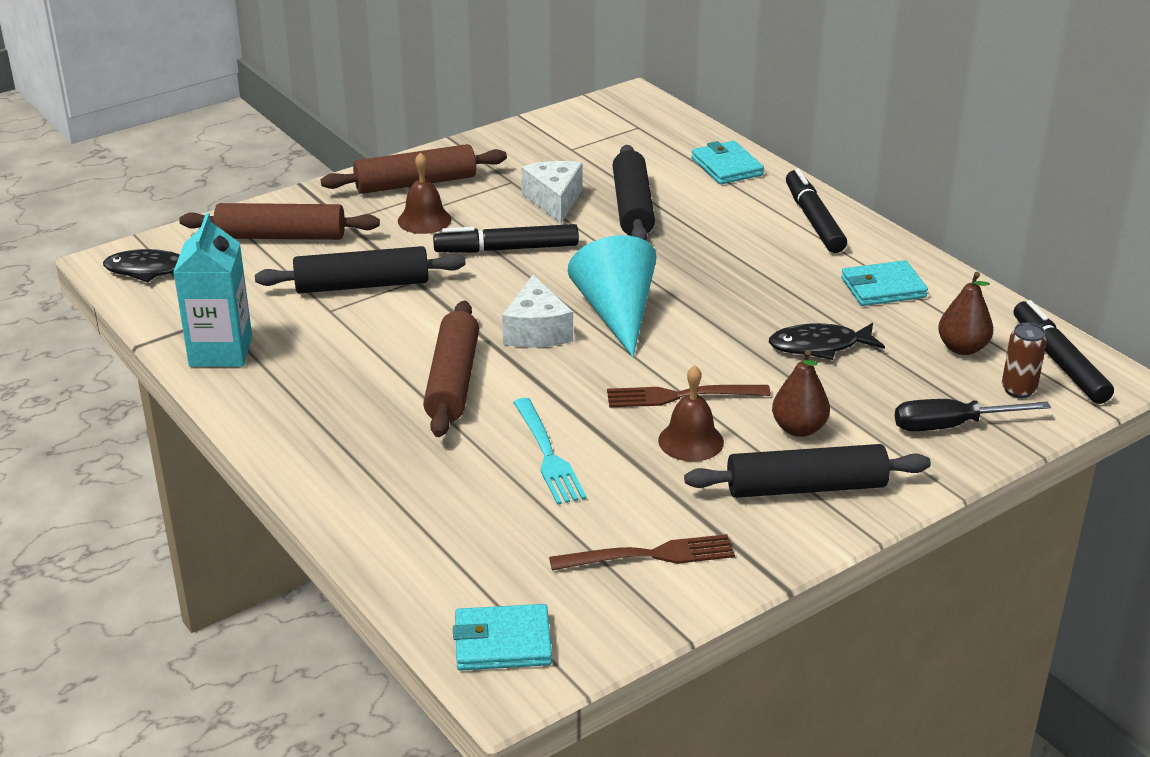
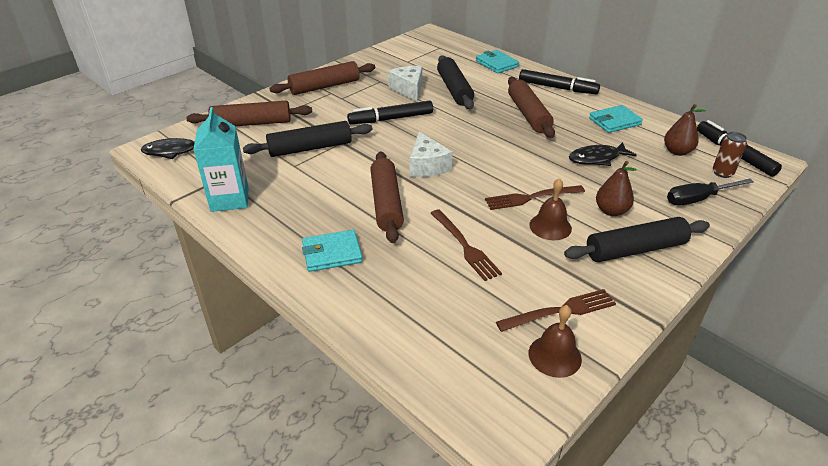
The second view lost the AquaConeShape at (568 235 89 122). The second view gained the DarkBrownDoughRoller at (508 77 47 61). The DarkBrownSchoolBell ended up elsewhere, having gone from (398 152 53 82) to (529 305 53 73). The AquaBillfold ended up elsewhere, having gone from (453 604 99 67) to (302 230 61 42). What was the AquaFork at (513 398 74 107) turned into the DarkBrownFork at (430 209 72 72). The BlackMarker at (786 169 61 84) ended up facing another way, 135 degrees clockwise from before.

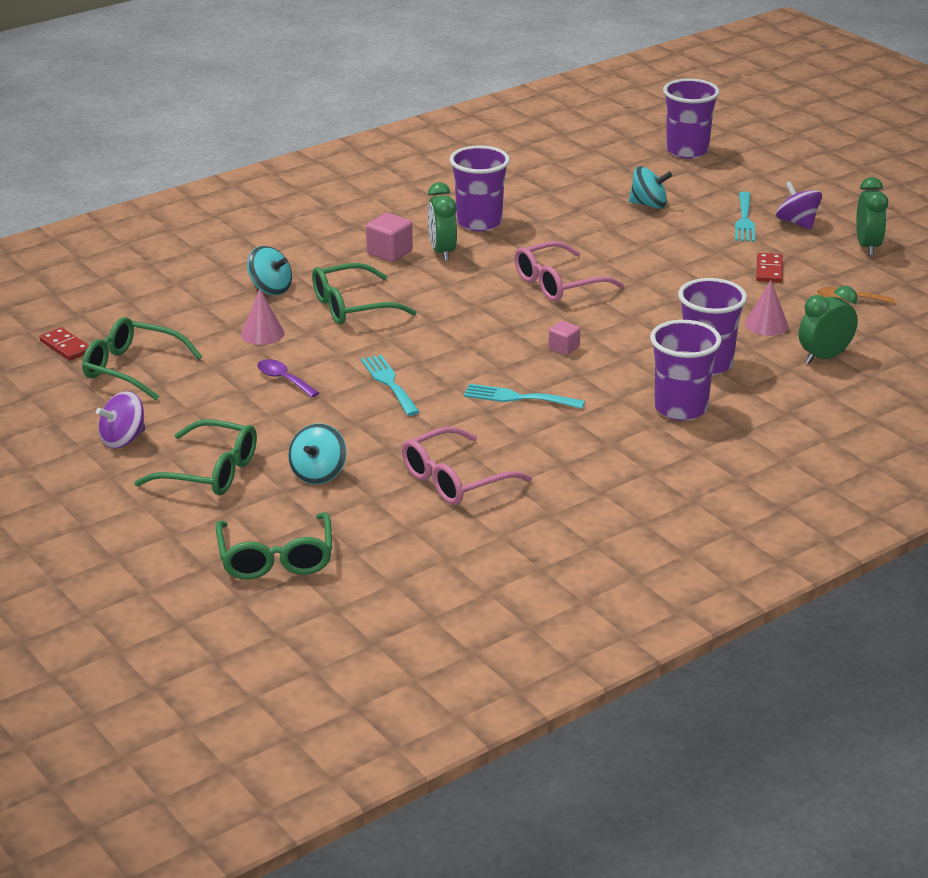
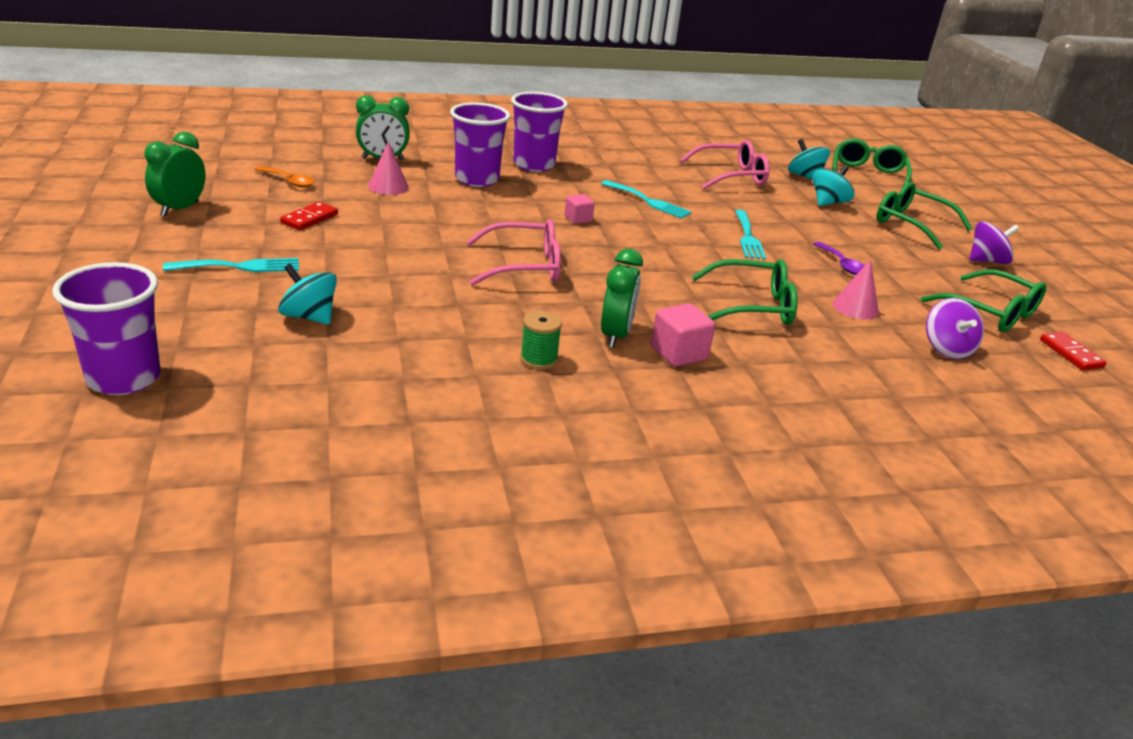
The AquaWhirligig ended up elsewhere, having gone from (247 246 45 49) to (788 139 42 41). The VioletWhirligig ended up elsewhere, having gone from (776 181 46 48) to (926 298 58 61). Where the VioletBeaker stood at (449 145 61 86), the GreenBobbin came to stand at (520 311 42 58). The AquaFork at (735 192 20 50) ended up facing another way, 45 degrees clockwise from before.

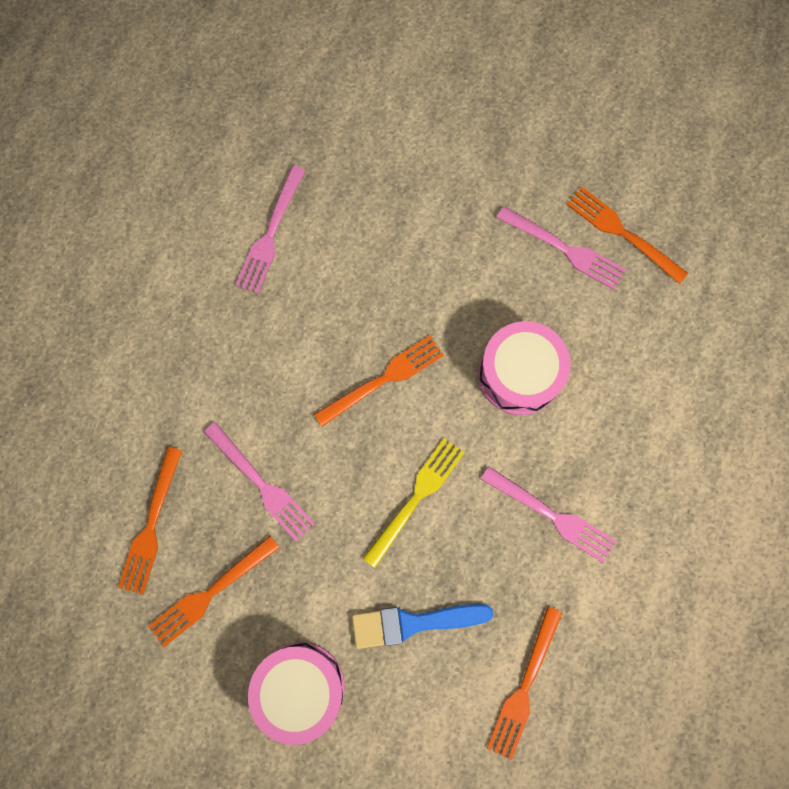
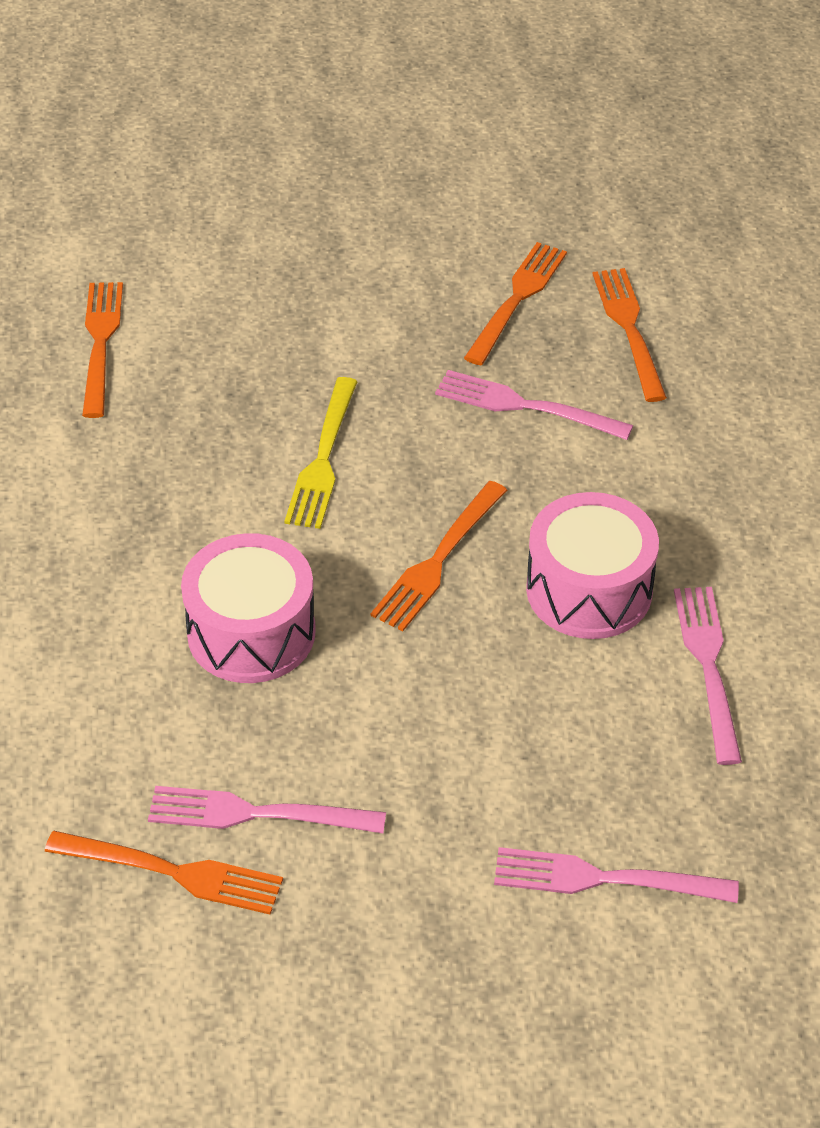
The second view lost the BlueBrush at (352 604 141 45). The PinkSnareDrum ended up elsewhere, having gone from (248 642 97 103) to (526 492 133 147). The PinkFork ended up elsewhere, having gone from (481 466 135 97) to (494 847 245 56).

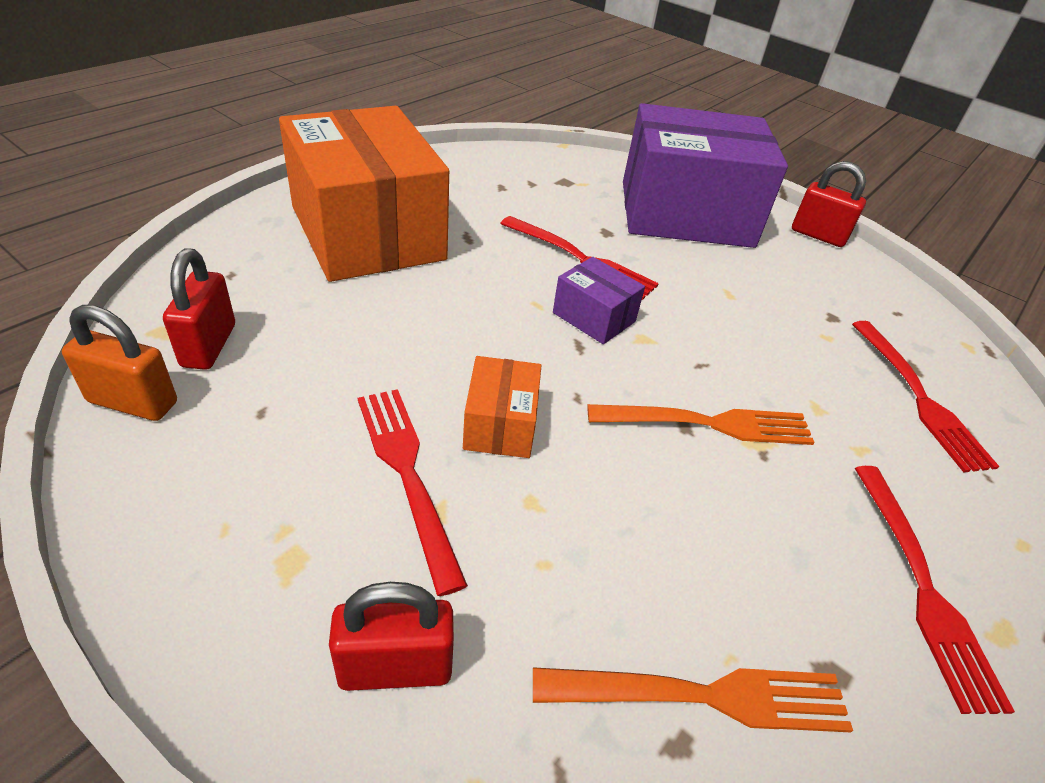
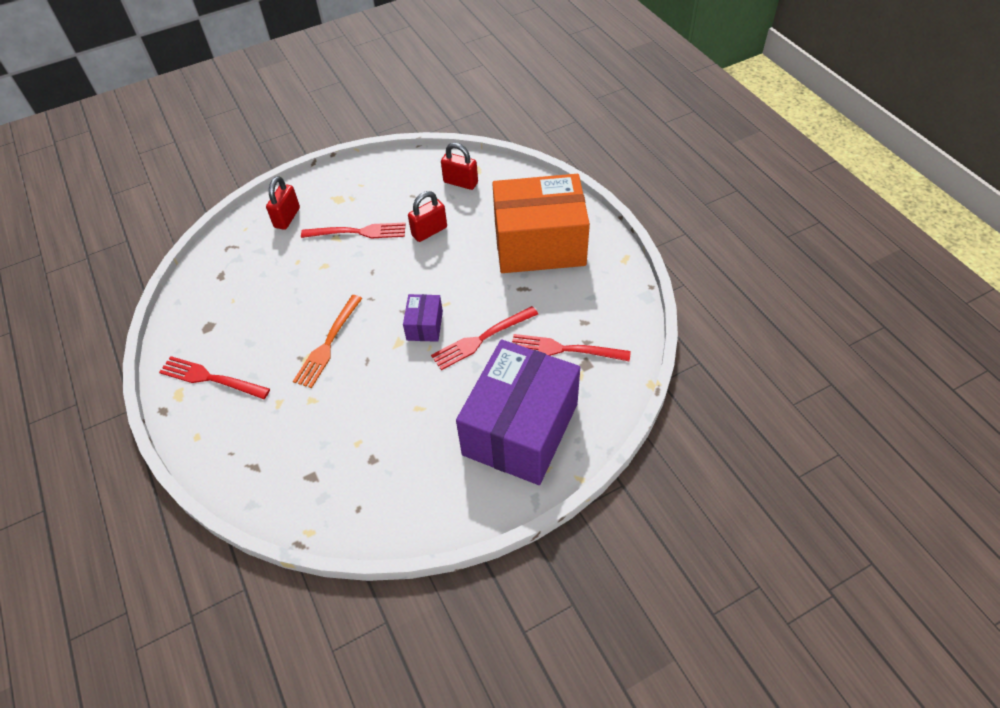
The second view lost the BrightOrangeSmallLock at (62 305 115 116). The second view lost the BrightOrangePackage at (463 356 78 102). The second view lost the BrightOrangeFork at (533 667 320 65). The ScarletSmallLock ended up elsewhere, having gone from (792 161 74 86) to (408 191 39 51). The ScarletFork ended up elsewhere, having gone from (852 321 148 152) to (512 334 119 27). The VioletPackage at (553 257 92 87) ended up facing another way, 60 degrees counterclockwise from before.

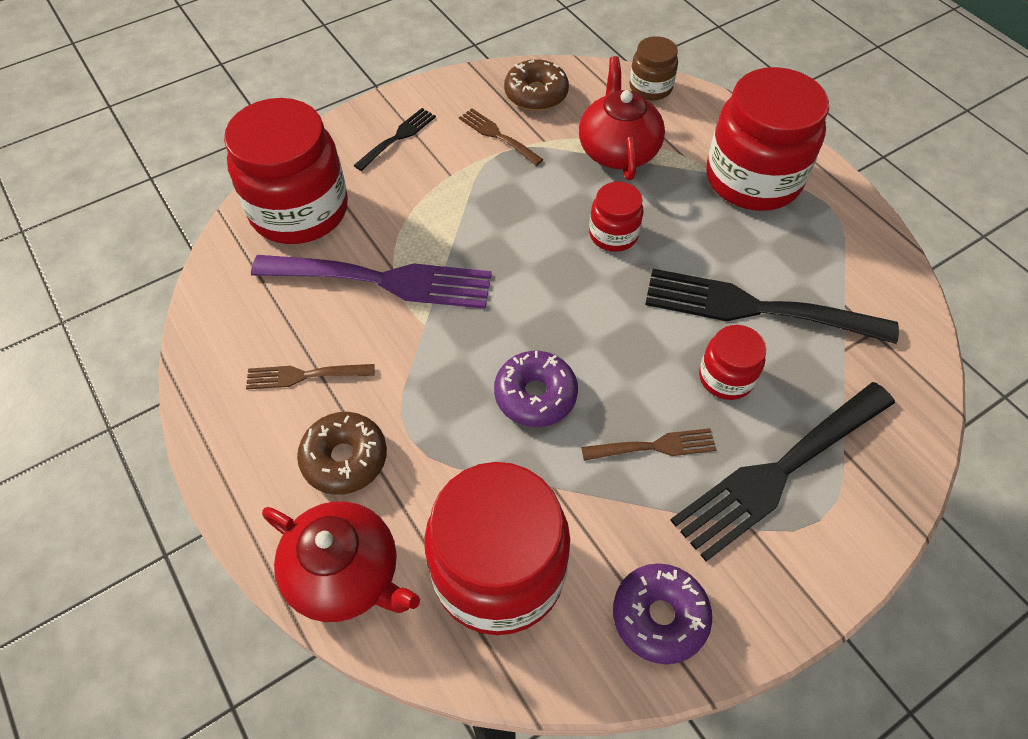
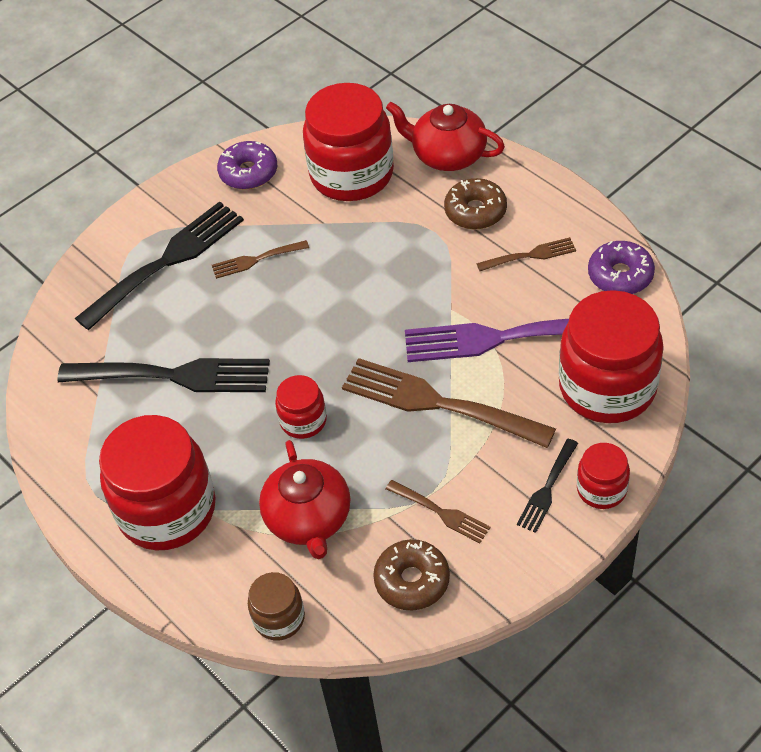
The second view gained the DarkBrownFork at (342 358 214 90). The VioletDoughnut ended up elsewhere, having gone from (494 351 84 76) to (588 241 67 53). The ScarletJamJar ended up elsewhere, having gone from (699 325 67 75) to (577 443 53 66).

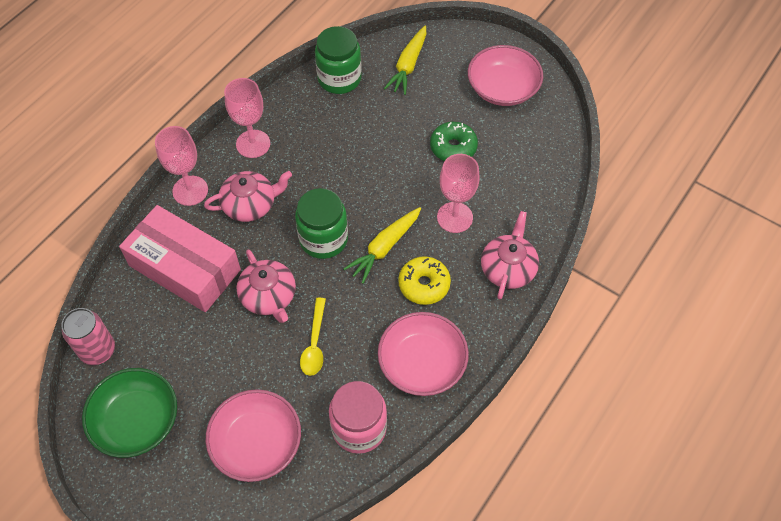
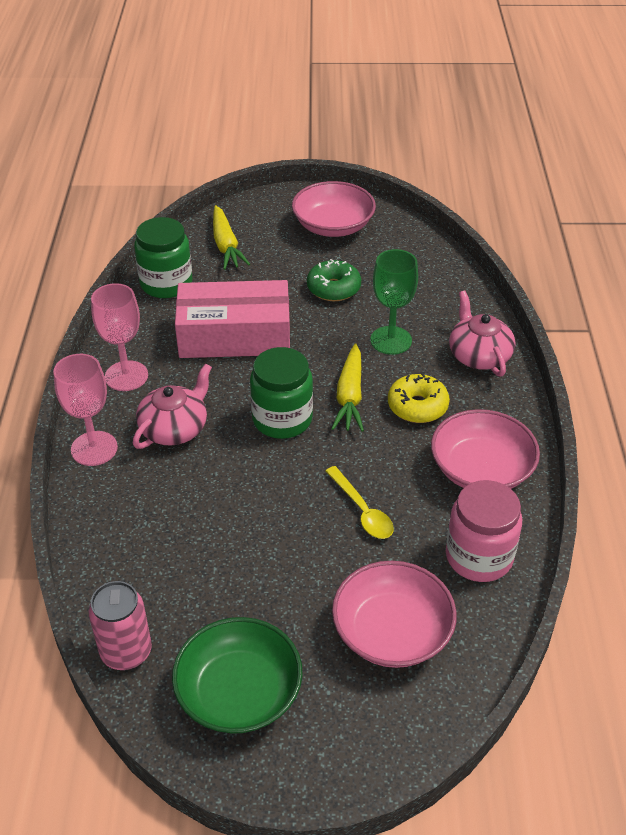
The second view lost the PinkTeapot at (237 250 59 73). The PinkPackage ended up elsewhere, having gone from (119 205 122 107) to (175 280 115 78). What was the PinkWineGlass at (437 154 43 79) turned into the GreenWineGlass at (370 249 48 106).

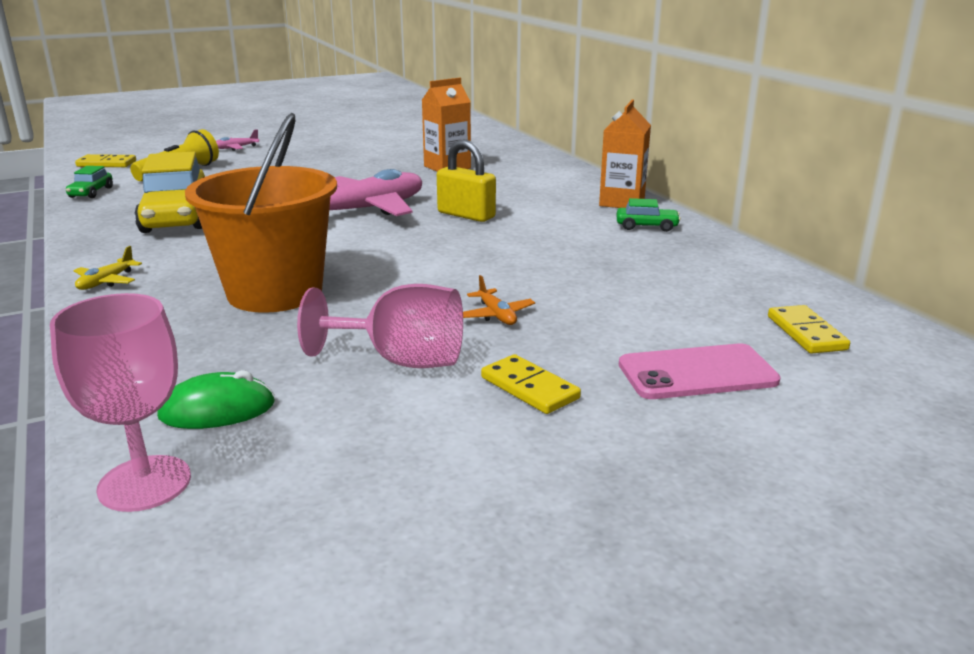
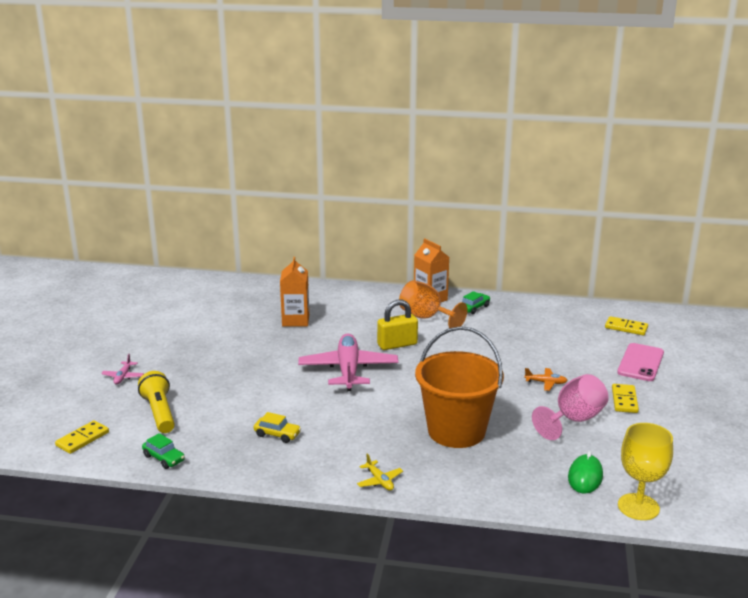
The second view gained the BrightOrangeWineGlass at (399 280 69 48). What was the PinkWineGlass at (50 293 141 219) turned into the BrightYellowWineGlass at (618 423 55 97). The BrightYellowDominoPiece at (481 354 100 60) ended up facing another way, 75 degrees counterclockwise from before. The size of the BrightYellowCar at (135 151 70 82) changed by a factor of 0.45.

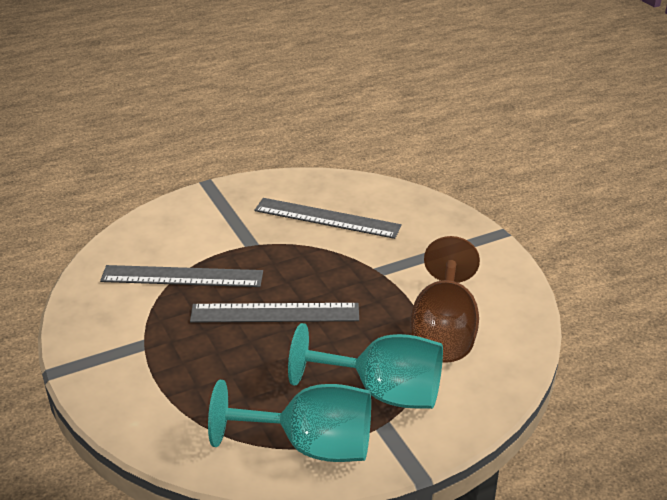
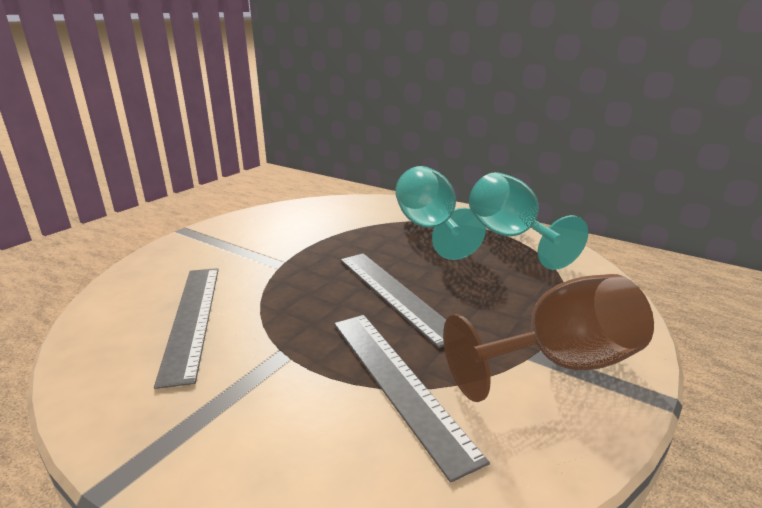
The DarkBrownWineGlass ended up elsewhere, having gone from (410 236 70 127) to (443 274 211 128).

